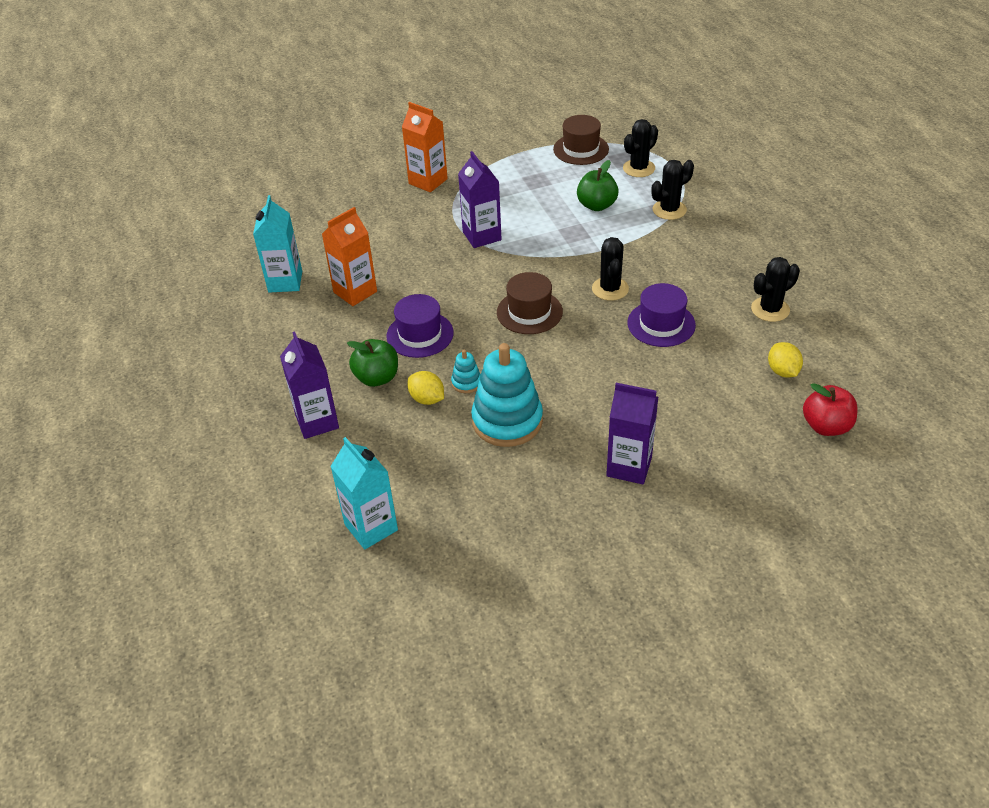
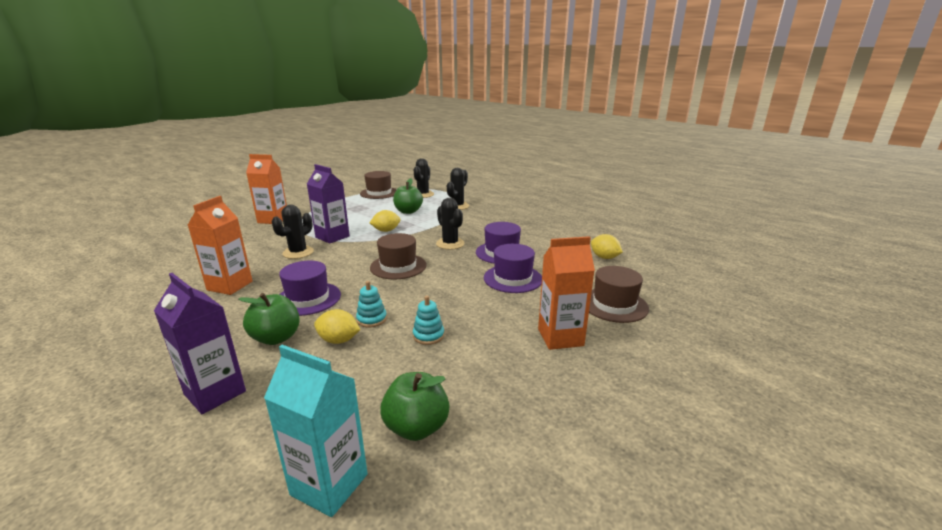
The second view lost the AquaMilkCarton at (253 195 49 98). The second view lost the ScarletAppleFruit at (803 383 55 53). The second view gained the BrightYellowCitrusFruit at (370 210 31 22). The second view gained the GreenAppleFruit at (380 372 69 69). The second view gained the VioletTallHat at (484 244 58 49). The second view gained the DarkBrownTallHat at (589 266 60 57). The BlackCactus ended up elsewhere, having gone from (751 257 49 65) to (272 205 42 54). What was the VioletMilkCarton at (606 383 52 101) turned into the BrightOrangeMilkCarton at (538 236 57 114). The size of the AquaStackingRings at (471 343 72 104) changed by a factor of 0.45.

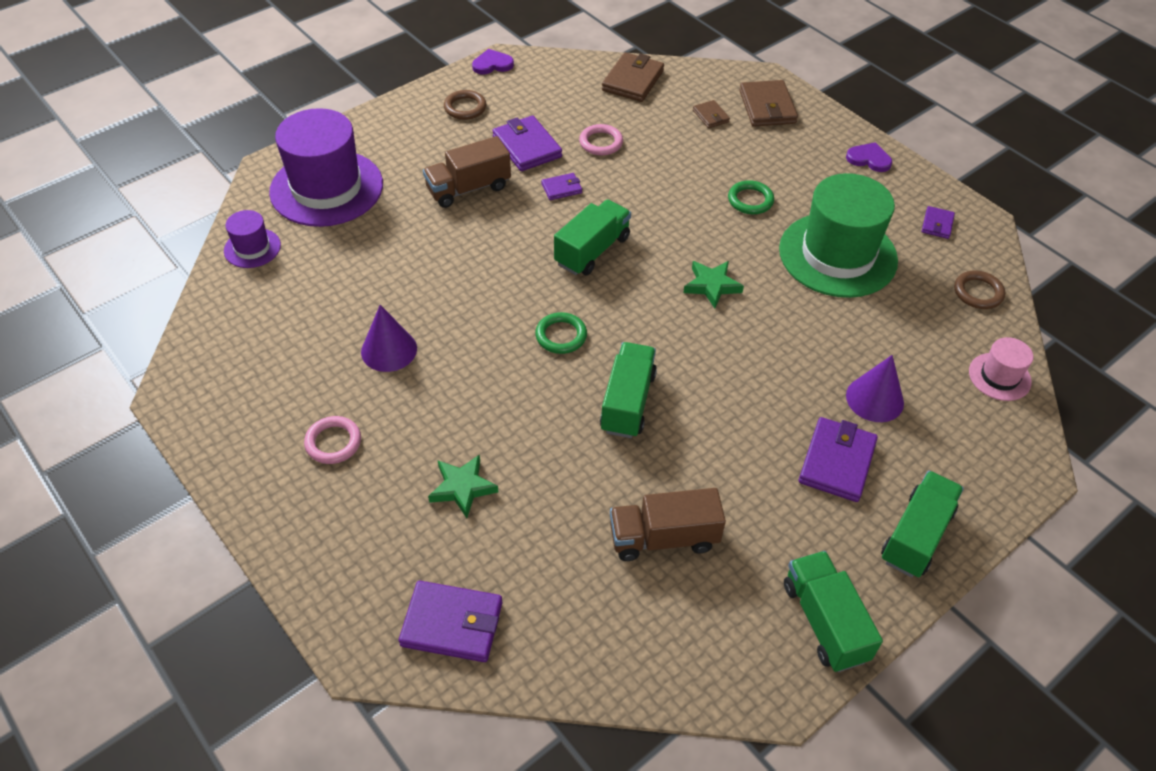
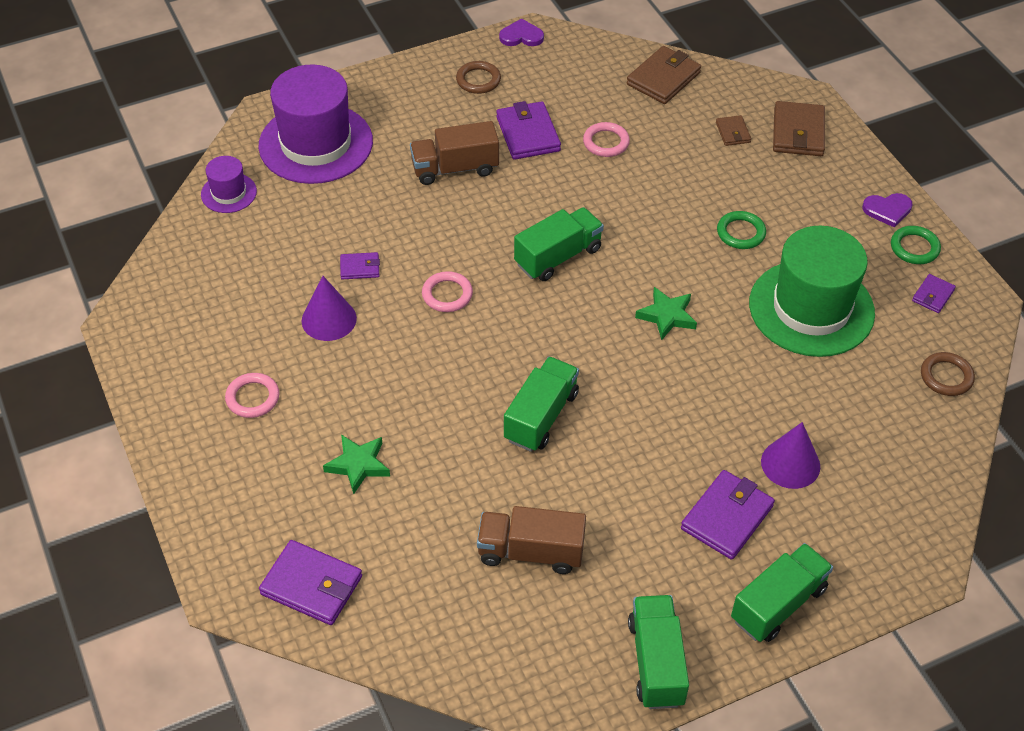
The second view lost the PinkTallHat at (969 337 64 64). The second view gained the PinkHoop at (422 271 51 41). The GreenHoop ended up elsewhere, having gone from (535 312 52 42) to (891 226 50 38). The VioletBillfold ended up elsewhere, having gone from (541 173 41 27) to (340 252 40 27). The VioletHeart at (846 142 46 30) ended up facing another way, 135 degrees clockwise from before.

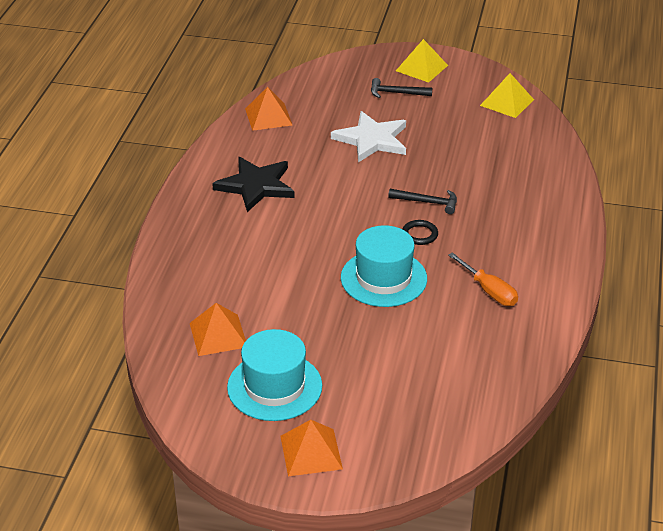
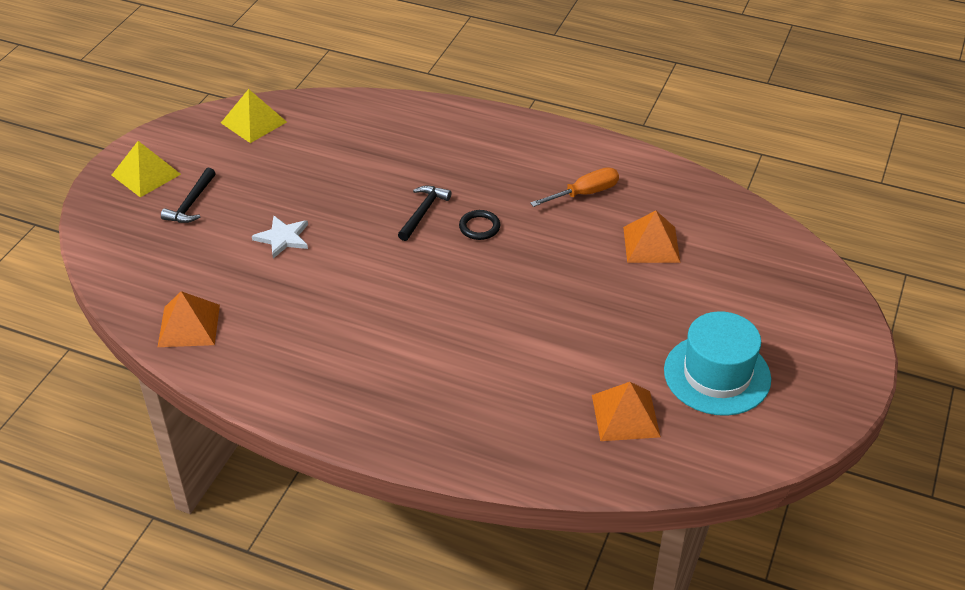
The second view lost the BlackStarShape at (212 157 83 55). The second view lost the AquaTallHat at (341 225 86 82). The BrightOrangeSolidPyramid ended up elsewhere, having gone from (280 420 63 56) to (623 210 57 53). The size of the PureWhiteStarShape at (331 111 75 52) changed by a factor of 0.59.

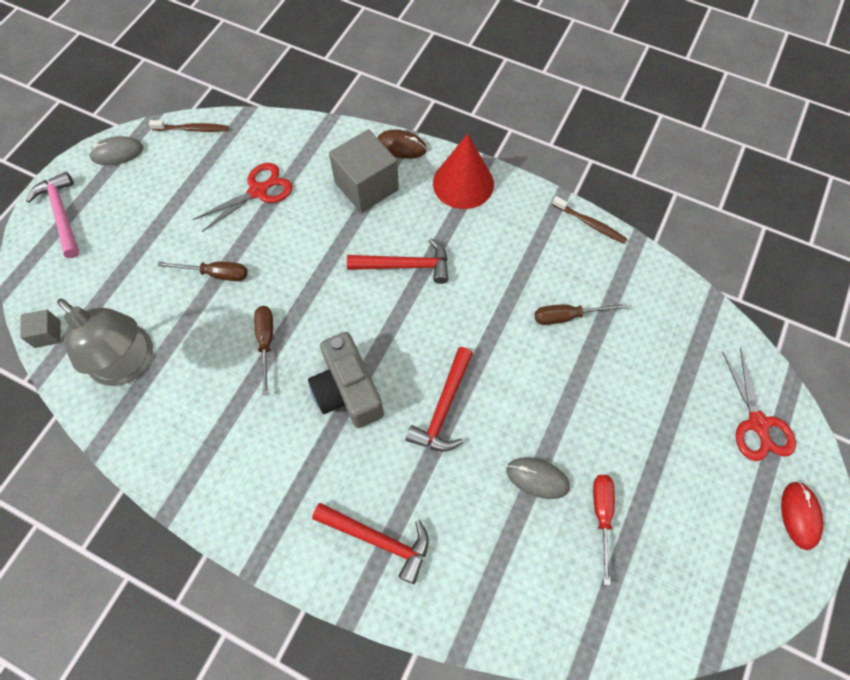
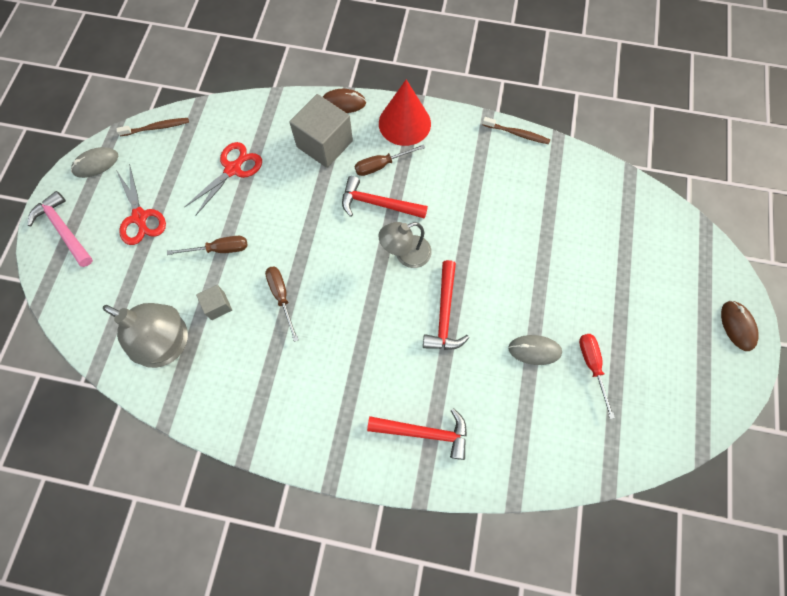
The second view lost the GrayPhotoCamera at (308 332 76 96). The second view gained the GrayReadingLamp at (378 222 54 46). The GrayCube ended up elsewhere, having gone from (20 310 41 38) to (196 285 36 35). The DarkBrownFlatScrewdriver ended up elsewhere, having gone from (535 303 92 22) to (355 144 70 32). The ScarletScissors ended up elsewhere, having gone from (722 348 74 113) to (116 164 50 81). What was the ScarletMouse at (781 481 42 69) turned into the DarkBrownMouse at (721 301 38 50). The ScarletHammer at (347 238 101 46) ended up facing another way, 150 degrees counterclockwise from before.

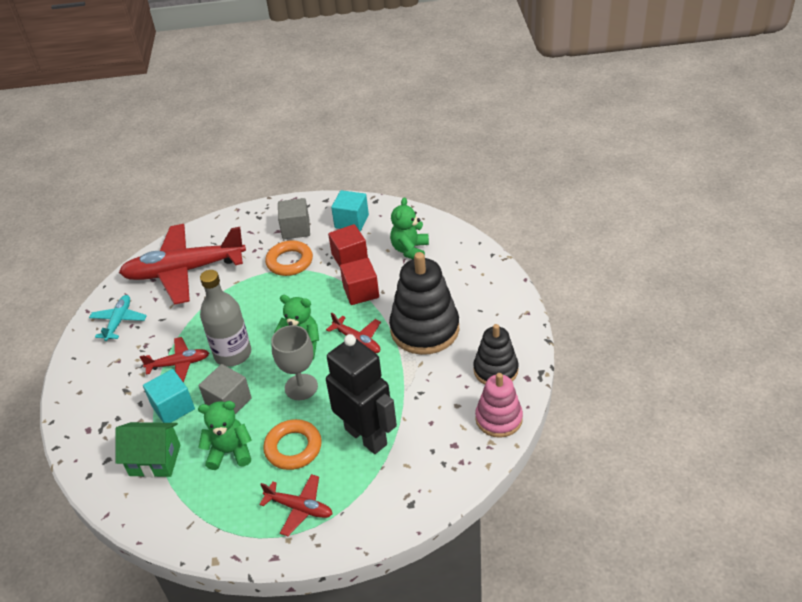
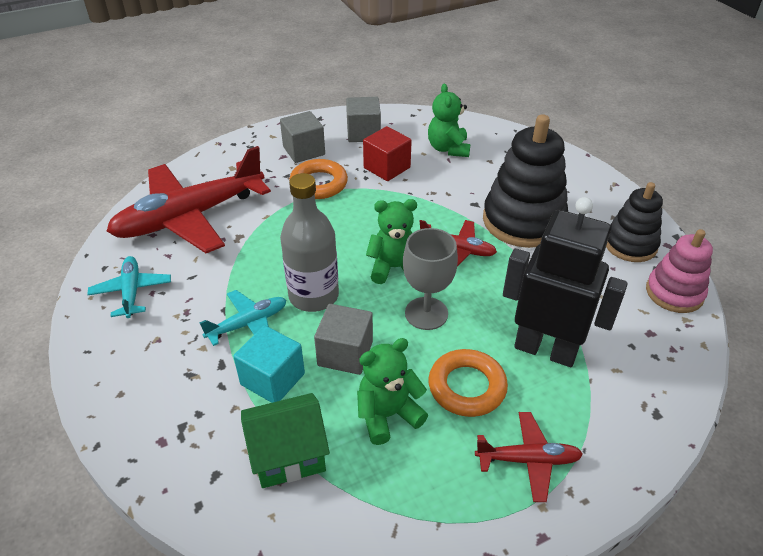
The second view lost the ScarletCube at (340 258 39 47). What was the ScarletPlane at (140 337 69 45) turned into the AquaPlane at (199 290 87 56). What was the AquaCube at (331 190 38 41) turned into the GrayCube at (346 97 35 45).

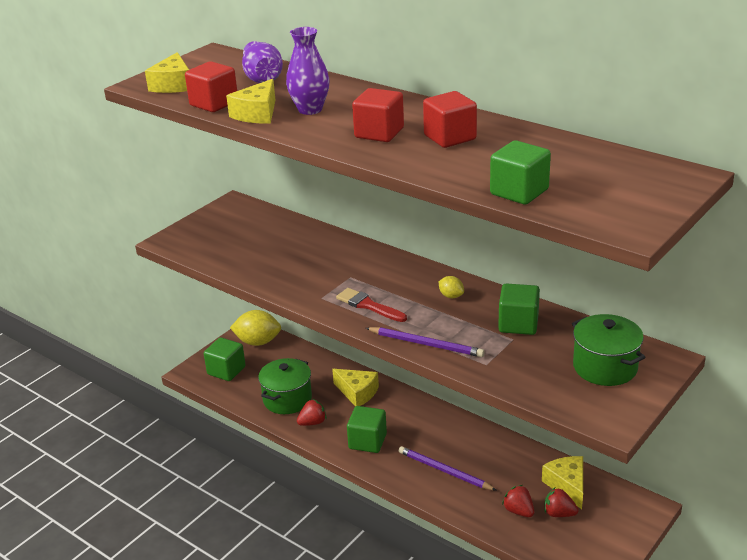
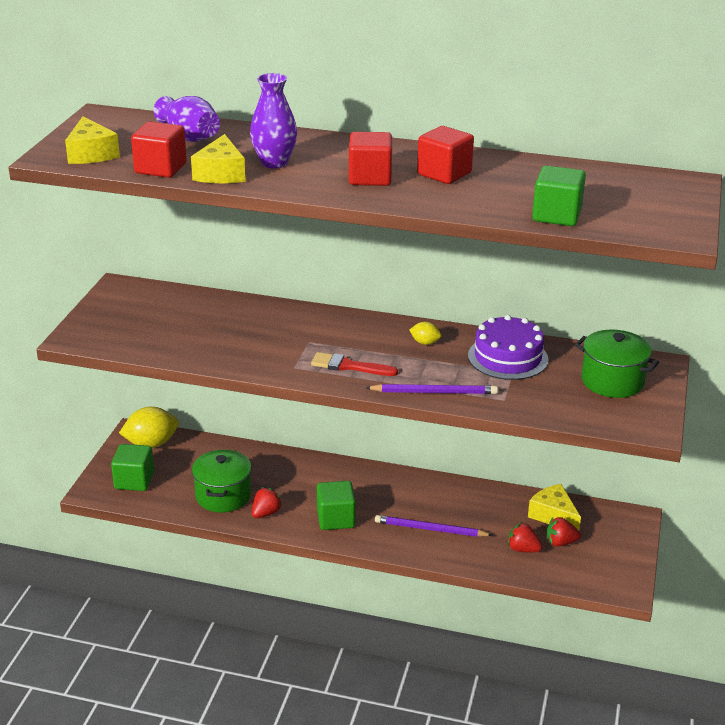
The second view lost the BrightYellowPieceOfCheese at (332 369 47 37). Where the GreenCube stood at (498 283 42 52), the VioletCake came to stand at (468 315 81 65).

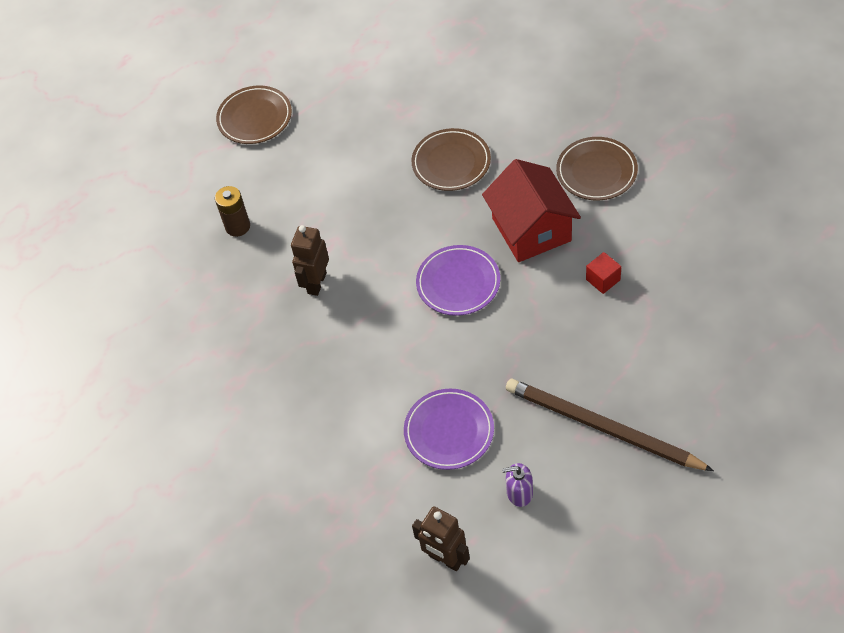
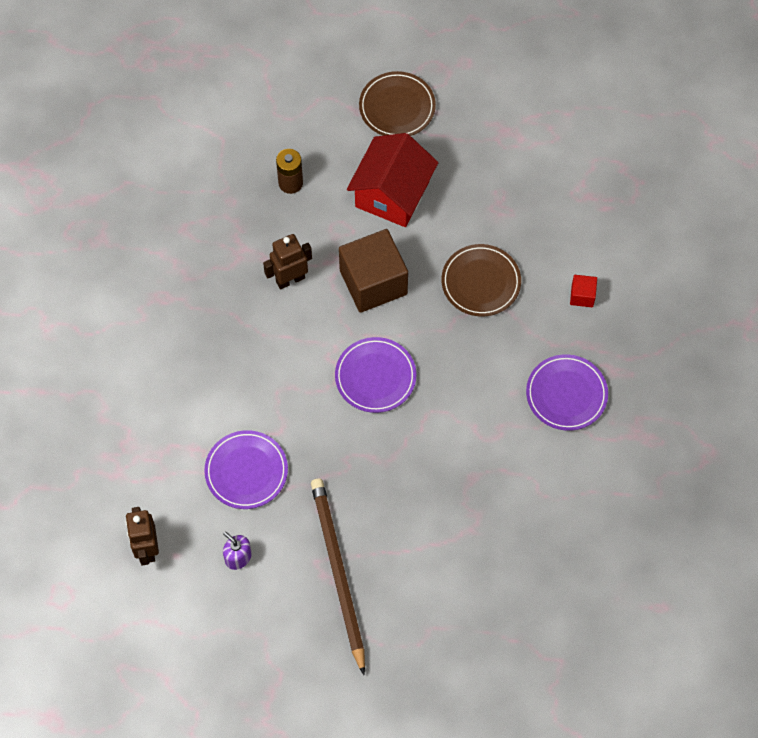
The second view gained the DarkBrownCube at (339 229 69 84). The ScarletHouse ended up elsewhere, having gone from (482 159 99 103) to (347 133 91 94). The ScarletCube ended up elsewhere, having gone from (586 252 35 42) to (570 275 27 32). What was the DarkBrownPlate at (556 137 82 63) turned into the VioletPlate at (526 354 82 77).

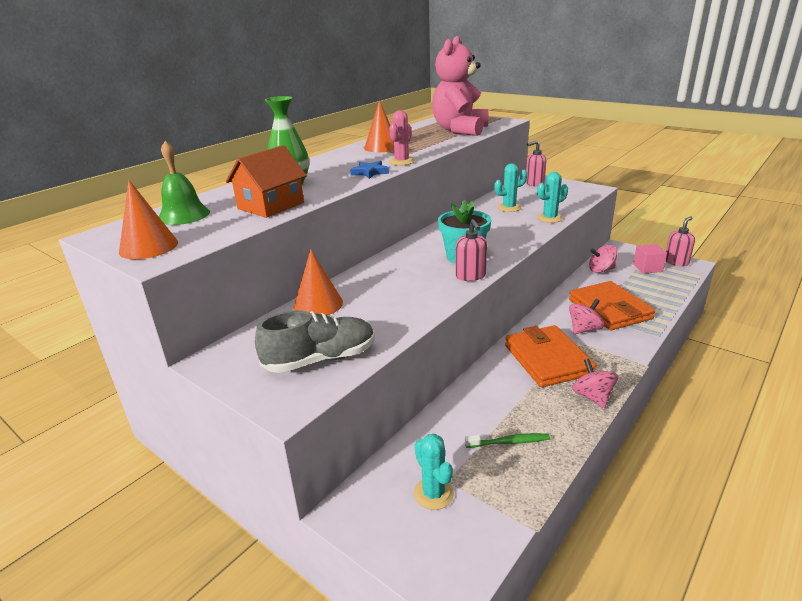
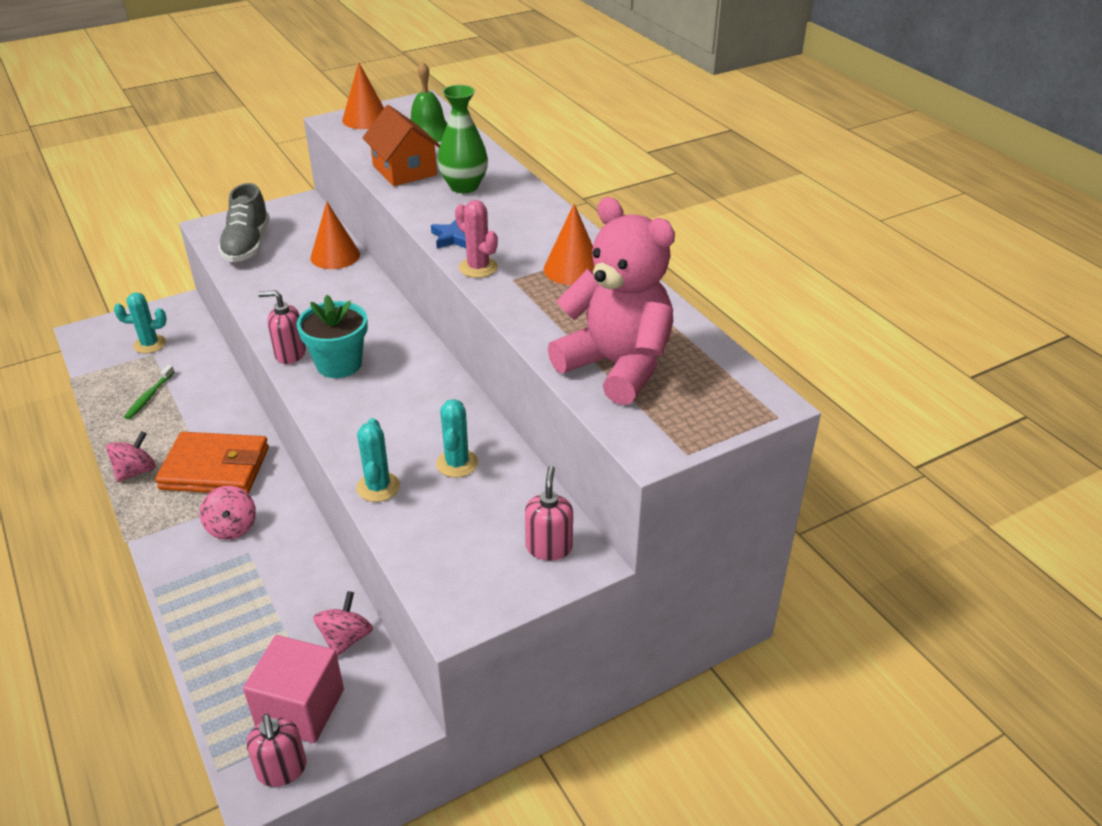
The second view lost the BrightOrangeBillfold at (569 281 86 49). The PinkWhirligig at (572 358 46 50) ended up facing another way, 60 degrees counterclockwise from before. The size of the PinkCube at (633 244 34 30) changed by a factor of 1.58.

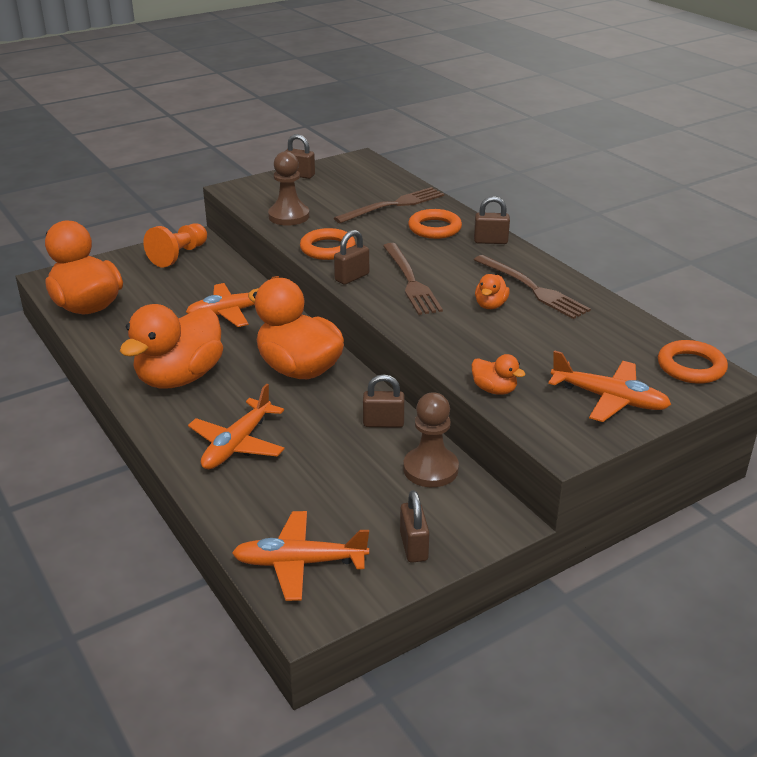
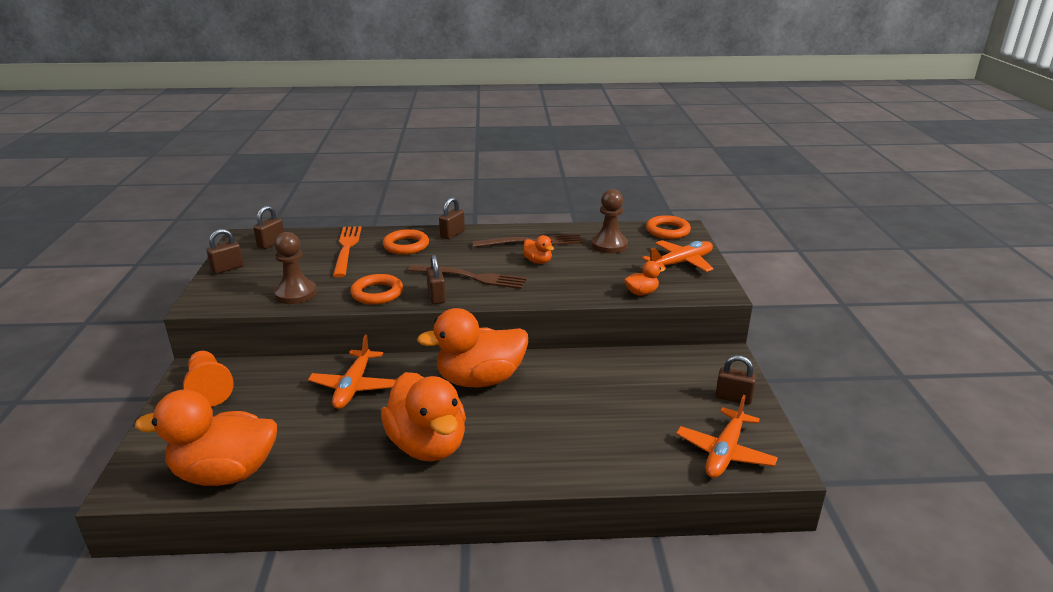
The second view lost the BrightOrangePlane at (188 384 97 85). The DarkBrownSmallLock ended up elsewhere, having gone from (363 374 42 54) to (253 206 31 43). The DarkBrownChessPawn ended up elsewhere, having gone from (403 393 56 94) to (592 189 36 64). What was the DarkBrownFork at (334 187 110 37) turned into the BrightOrangeFork at (333 226 29 51).

